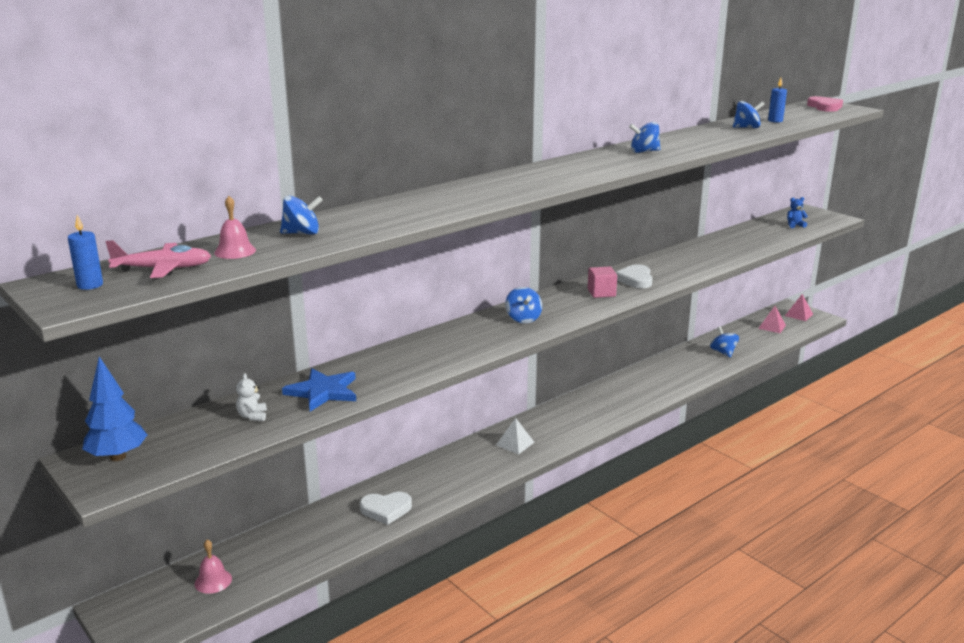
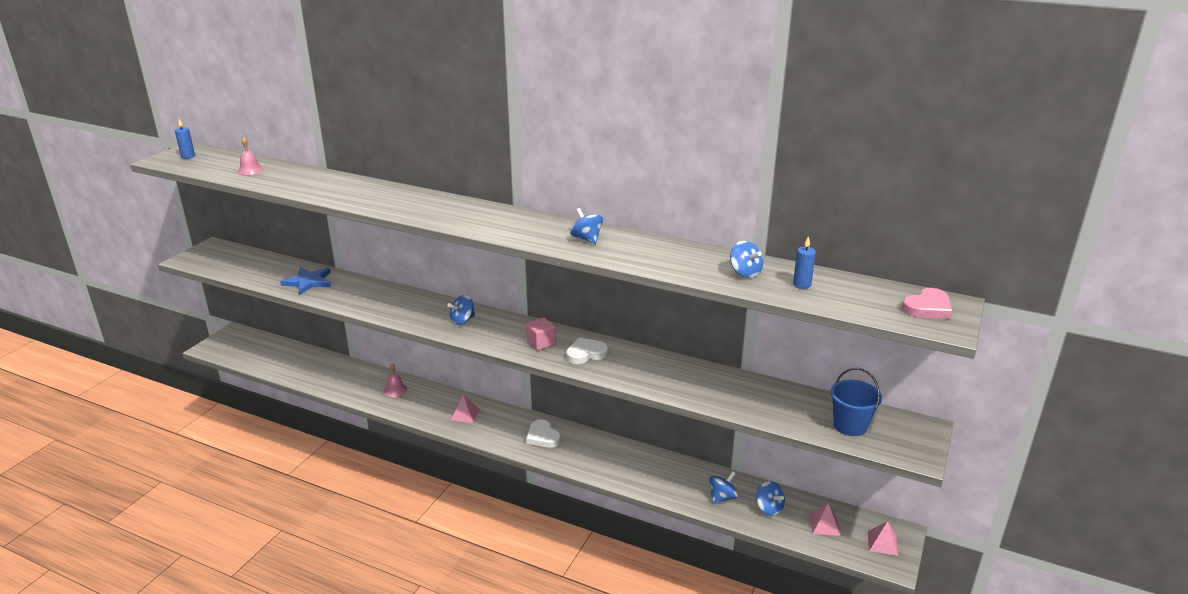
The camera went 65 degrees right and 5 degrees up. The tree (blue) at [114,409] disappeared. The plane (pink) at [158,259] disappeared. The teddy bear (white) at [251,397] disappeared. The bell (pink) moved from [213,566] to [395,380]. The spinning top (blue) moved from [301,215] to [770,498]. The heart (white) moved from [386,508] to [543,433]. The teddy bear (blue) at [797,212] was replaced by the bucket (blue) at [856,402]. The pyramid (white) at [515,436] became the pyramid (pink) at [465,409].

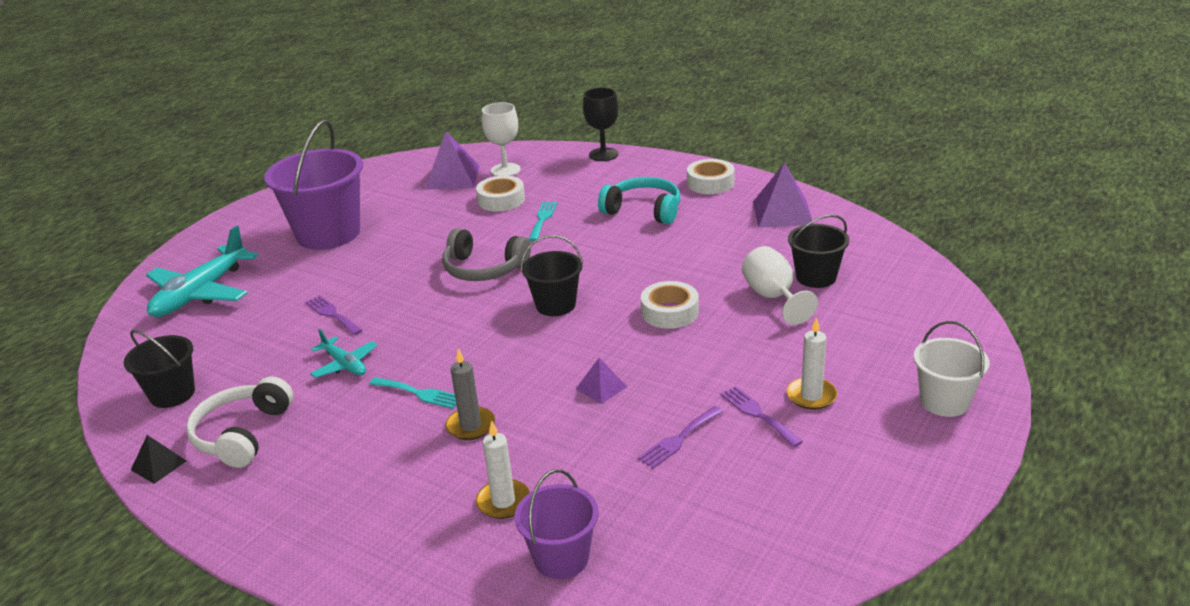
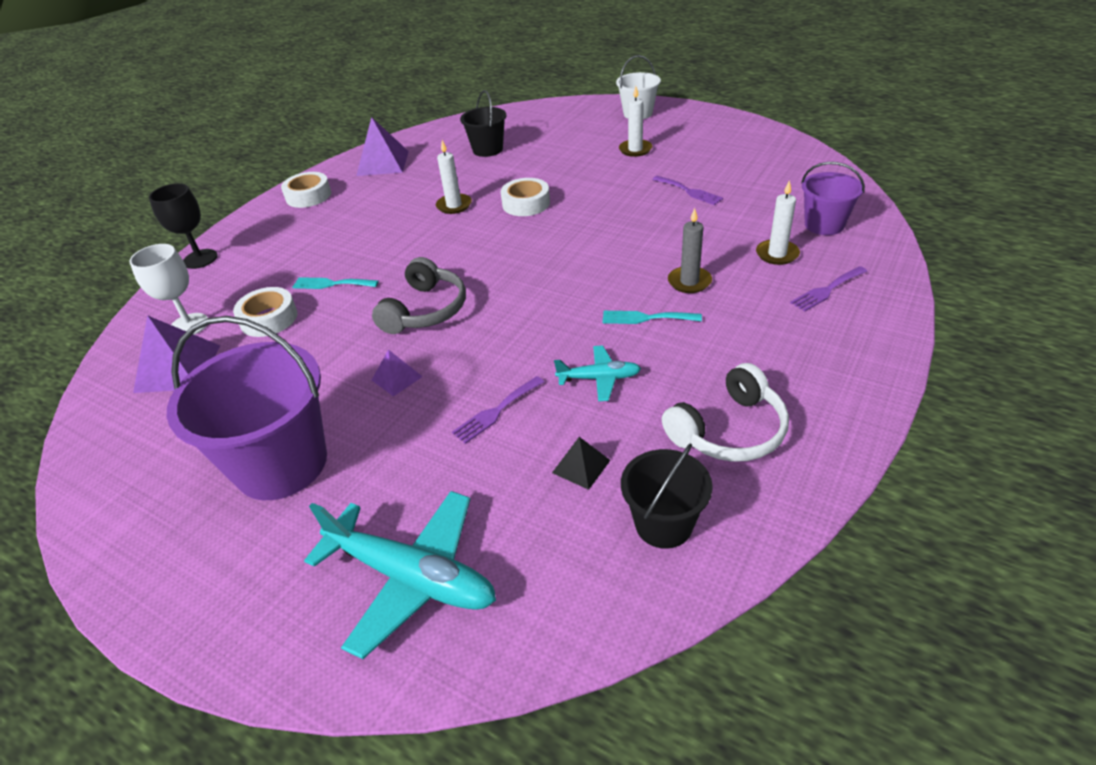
The camera went 90 degrees left and 10 degrees up. The bucket (black) at [552,275] disappeared. The headphones (turquoise) at [639,200] disappeared. The goblet (white) at [780,285] disappeared. The candle (white) at [454,177] appeared. The pyramid (black) moved from [158,459] to [581,463]. The pyramid (purple) moved from [601,381] to [397,373]. The fork (purple) moved from [761,416] to [828,289]. The headphones (white) at [239,422] turned 45 degrees counterclockwise. The plane (turquoise) at [343,353] turned 45 degrees clockwise. The fork (turquoise) at [412,393] turned 105 degrees counterclockwise.

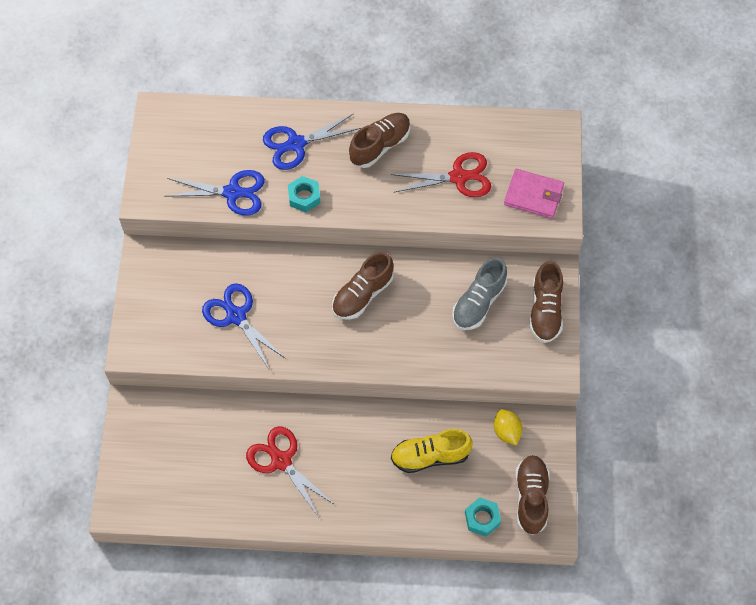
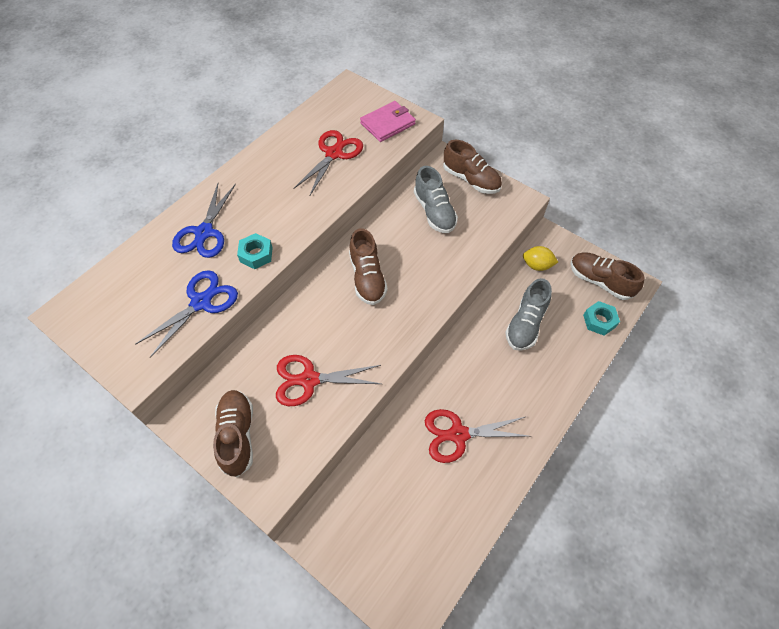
The camera went 55 degrees left and 5 degrees down. The shoe (brown) moved from [379,140] to [233,433]. The scissors (blue) at [244,326] became the scissors (red) at [328,380]. The shoe (yellow) at [431,451] became the shoe (grey) at [528,314].

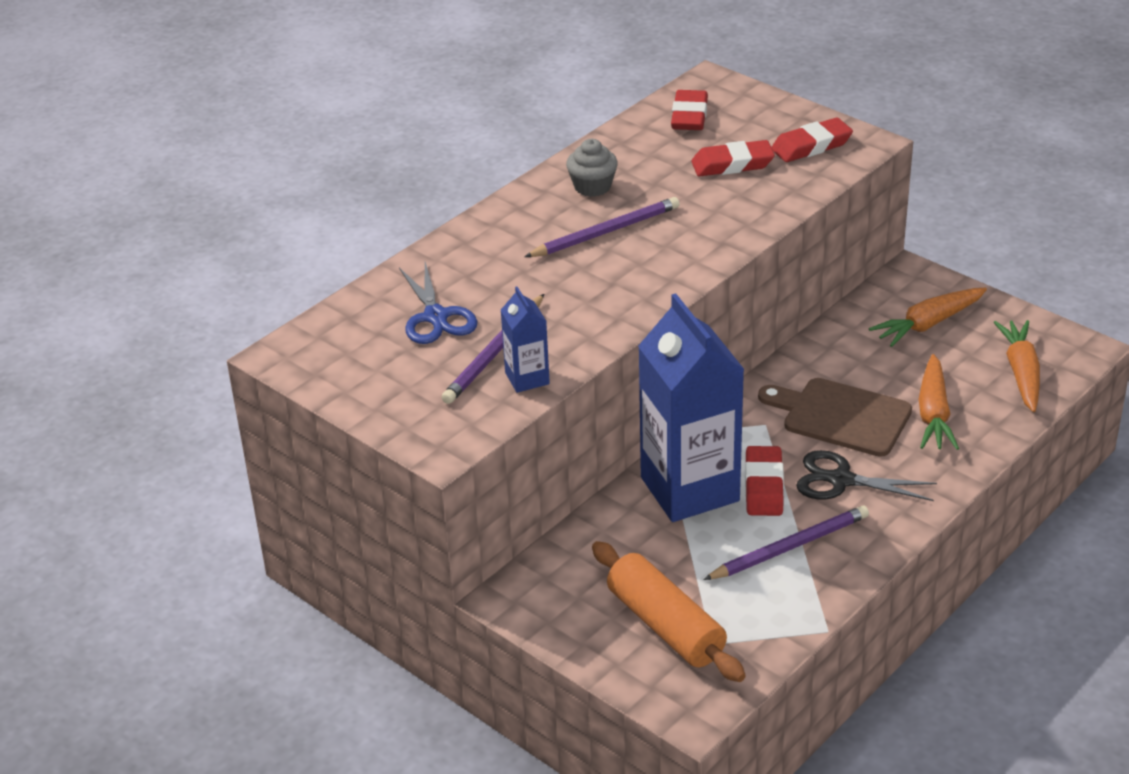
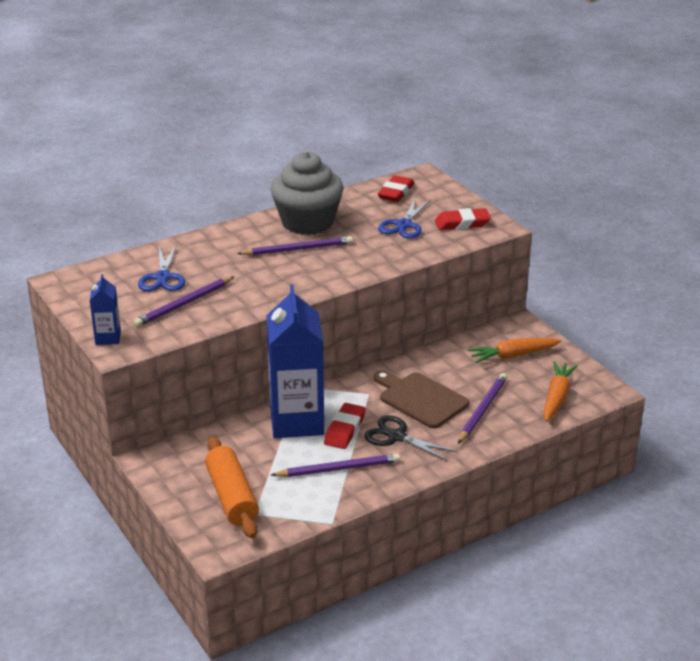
The camera went 15 degrees right and 5 degrees down. The carton (blue) moved from [525,339] to [105,309]. The eraser (red) at [733,158] was replaced by the scissors (blue) at [404,219]. The carrot (orange) at [939,402] was replaced by the pencil (purple) at [482,408]. The cupcake (grey) at [592,168] changed to 2.13 times the size.

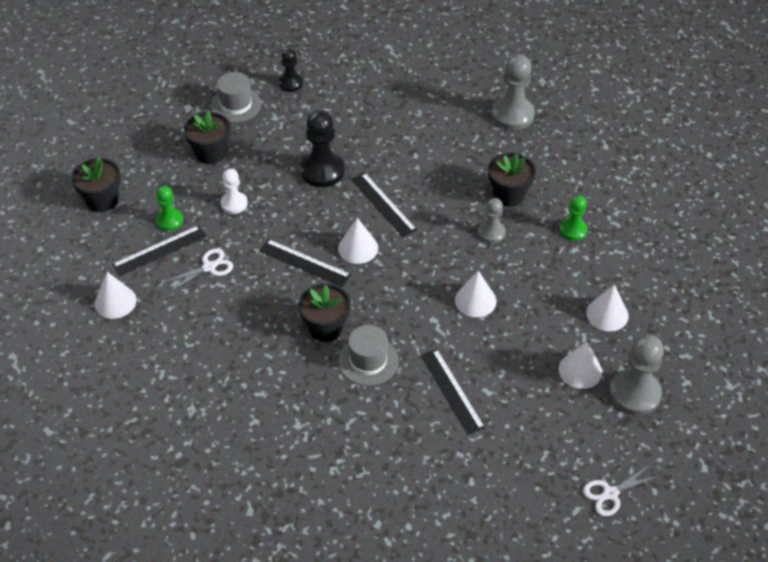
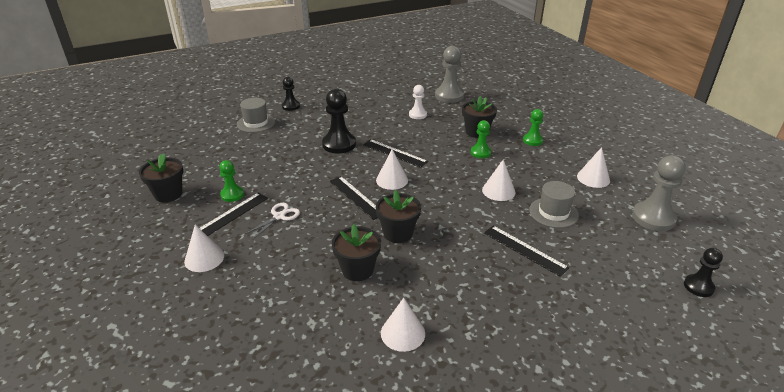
The camera went 20 degrees left and 15 degrees down. The flower pot (black) moved from [207,137] to [356,252]. The pawn (white) moved from [234,191] to [418,102]. The hat (grey) moved from [368,355] to [554,204]. The cone (white) moved from [580,365] to [403,325]. The scissors (white) at [621,490] was replaced by the pawn (black) at [703,272]. The pawn (grey) at [492,220] became the pawn (green) at [481,139]. The ruler (black) at [305,263] turned 45 degrees clockwise.

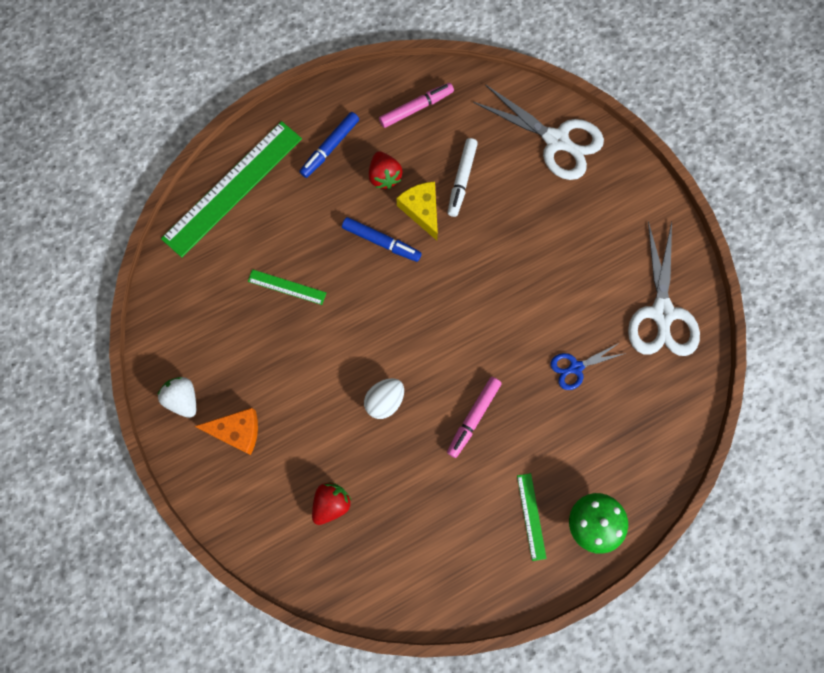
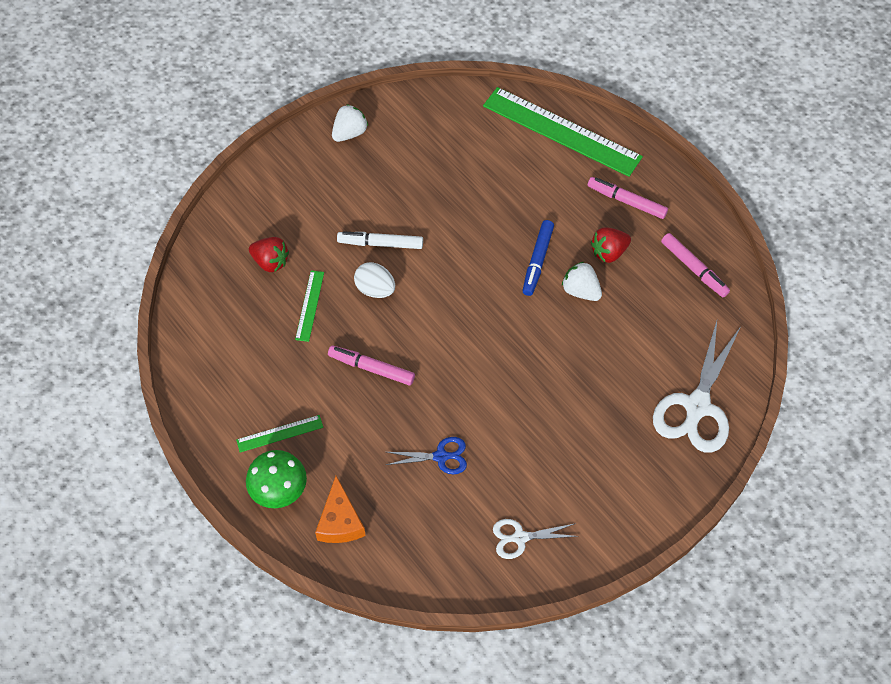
The camera went 80 degrees right and 15 degrees down. The cheese (orange) moved from [226,431] to [340,509]. The ruler (green) moved from [287,287] to [309,306]. The marker (white) moved from [463,177] to [380,240]. The cheese (yellow) at [417,211] was replaced by the strawberry (white) at [582,281]. The marker (blue) at [329,145] became the marker (pink) at [627,198]. The scissors (blue) at [588,366] turned 120 degrees clockwise. The scissors (white) at [664,288] changed to 0.53 times the size.

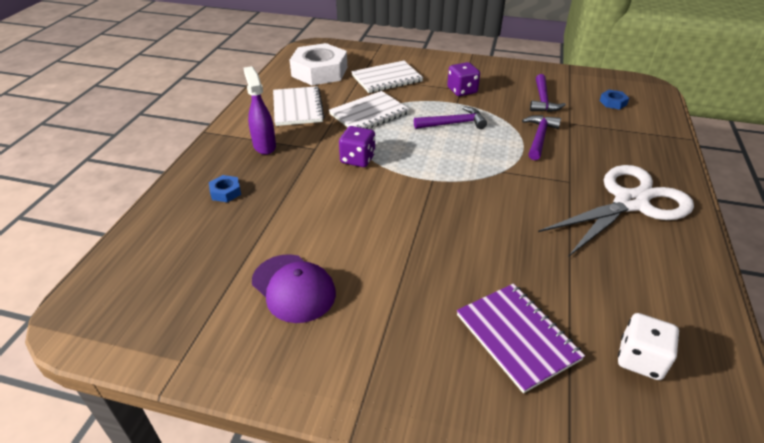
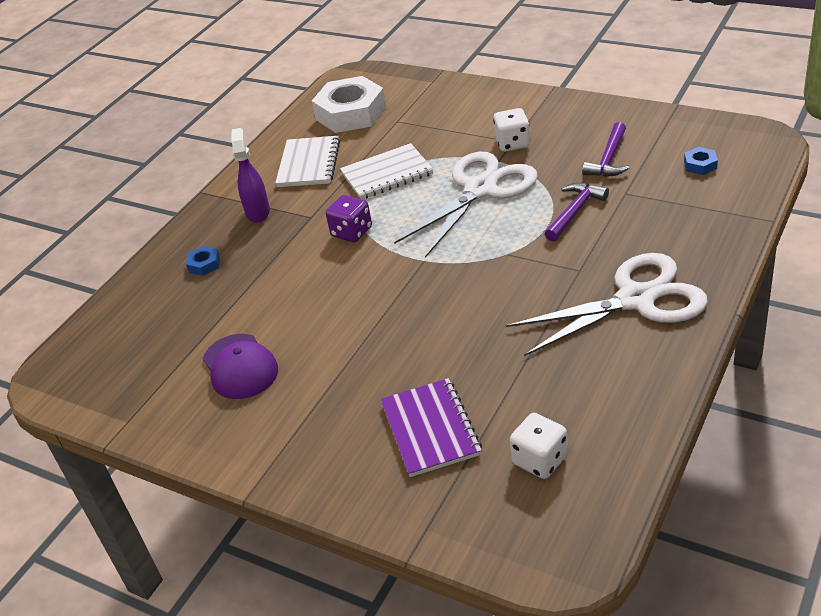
The camera went 20 degrees right and 0 degrees up. The notebook (white) at [387,77] disappeared. The hammer (purple) at [450,117] was replaced by the scissors (white) at [466,205]. The dice (purple) at [463,79] became the dice (white) at [512,130].

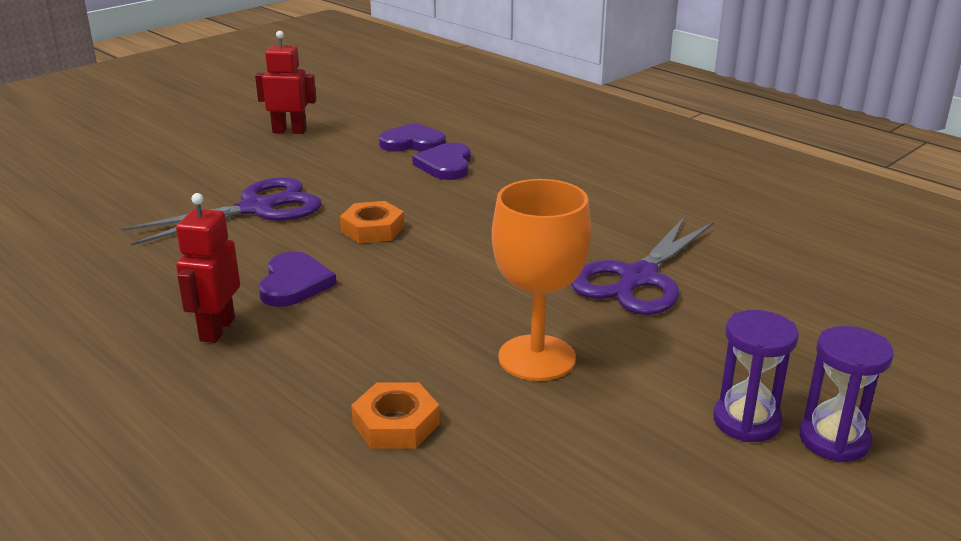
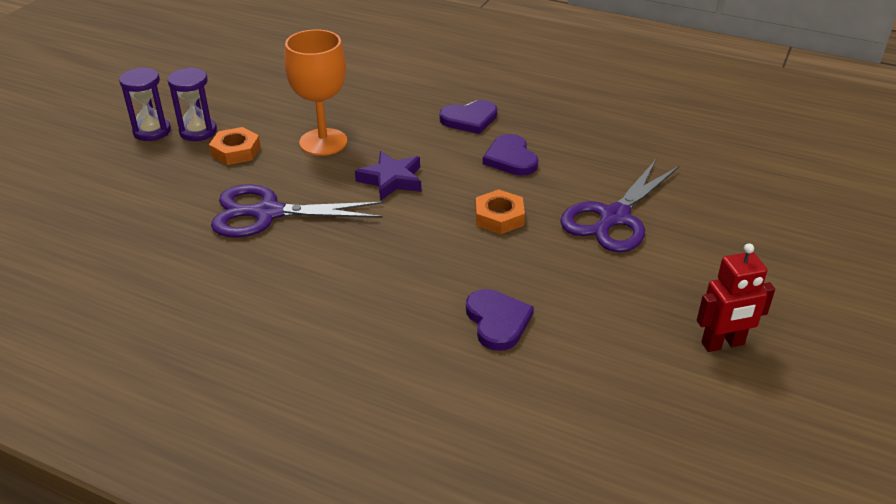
The camera went 160 degrees right and 10 degrees up. The robot (red) at [208,268] disappeared. The star (purple) at [388,176] appeared. The nut (orange) moved from [395,415] to [235,146]. The heart (purple) moved from [412,137] to [468,117]. The scissors (purple) at [642,266] turned 105 degrees counterclockwise.

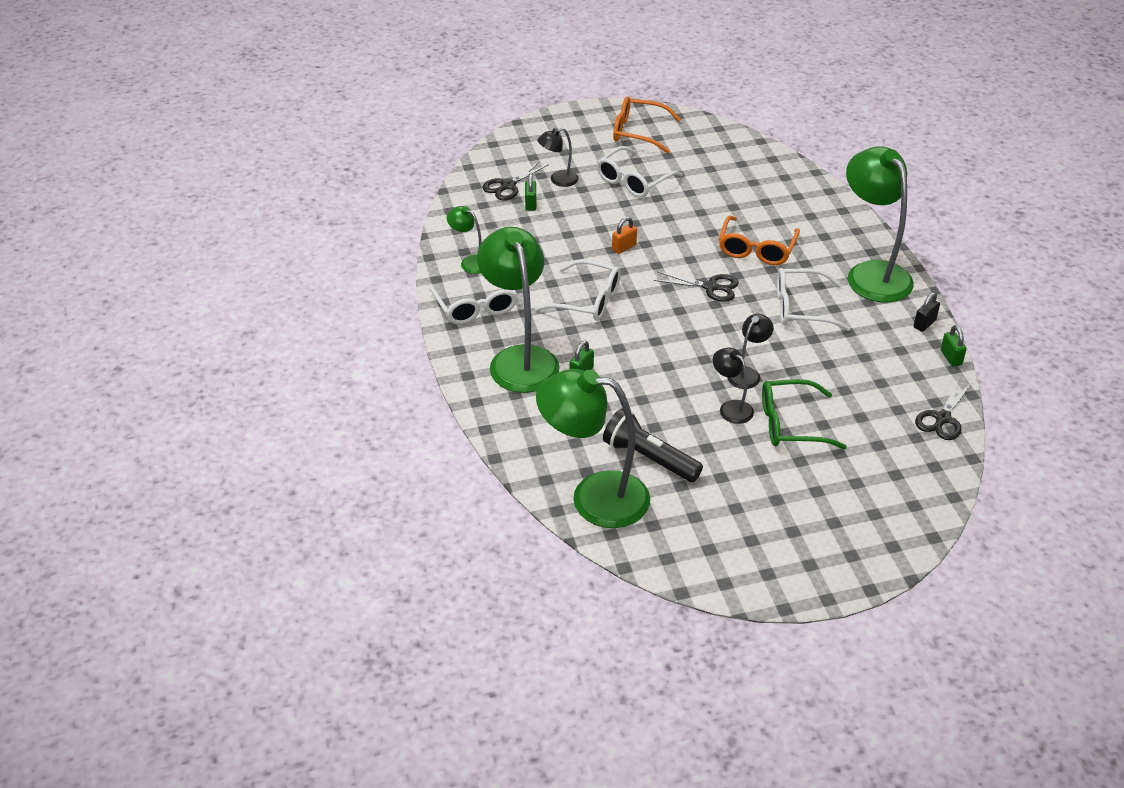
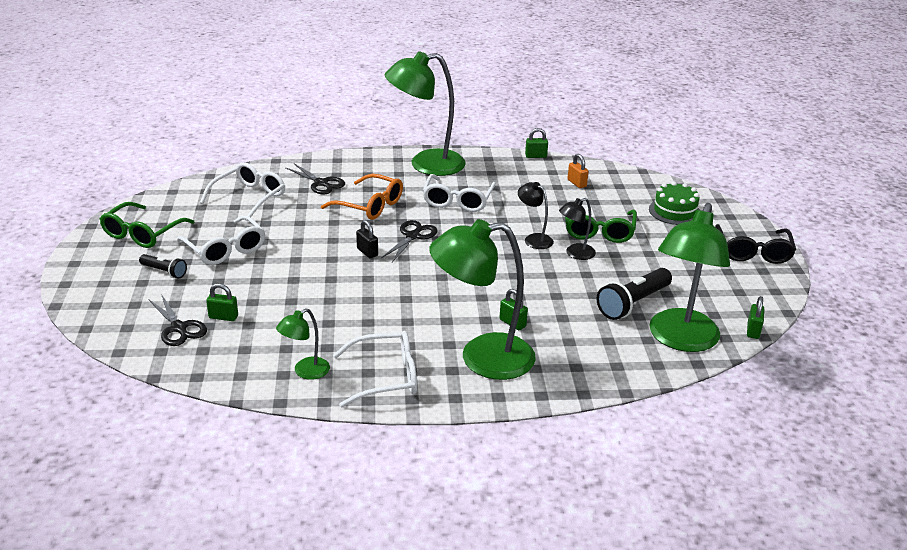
The camera went 80 degrees left and 10 degrees down. The lamp (black) at [558,157] disappeared. The flashlight (black) at [163,266] appeared. The cake (green) at [674,203] appeared. The glasses (black) at [755,244] appeared. The padlock (green) at [755,317] appeared. The glasses (white) moved from [578,290] to [242,192]. The padlock (orange) moved from [624,235] to [578,171]. The padlock (black) moved from [927,312] to [367,239]. The scissors (black) moved from [943,409] to [315,179]. The glasses (orange) at [647,124] became the glasses (green) at [147,225].

